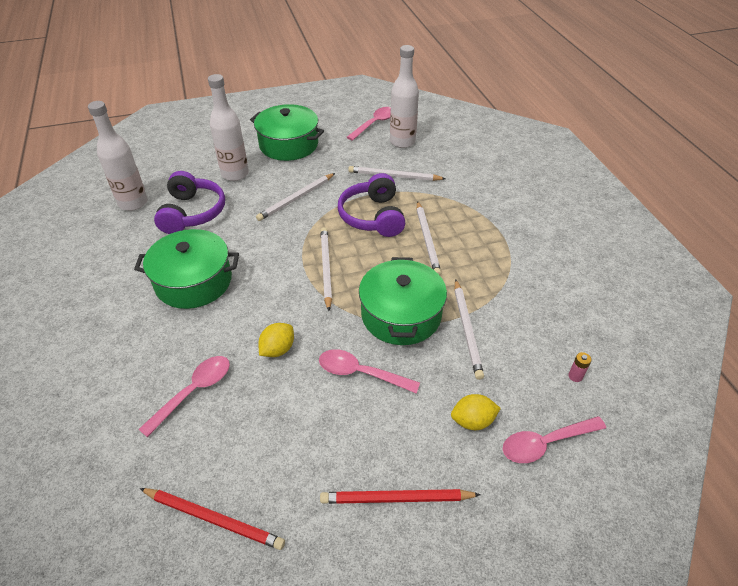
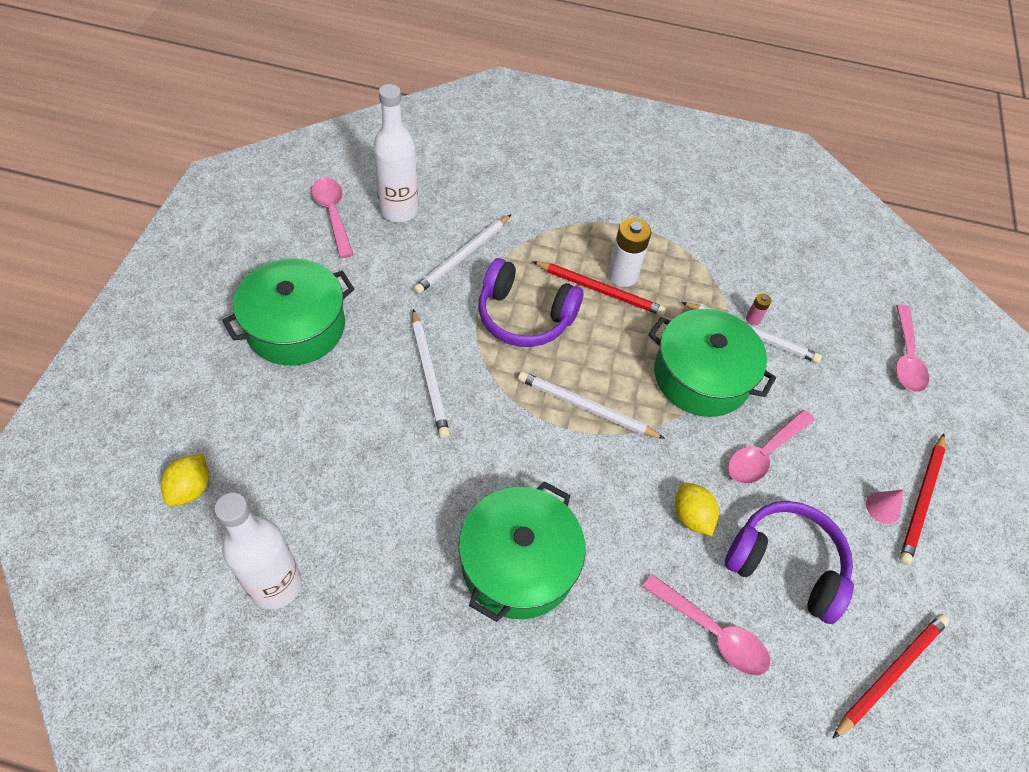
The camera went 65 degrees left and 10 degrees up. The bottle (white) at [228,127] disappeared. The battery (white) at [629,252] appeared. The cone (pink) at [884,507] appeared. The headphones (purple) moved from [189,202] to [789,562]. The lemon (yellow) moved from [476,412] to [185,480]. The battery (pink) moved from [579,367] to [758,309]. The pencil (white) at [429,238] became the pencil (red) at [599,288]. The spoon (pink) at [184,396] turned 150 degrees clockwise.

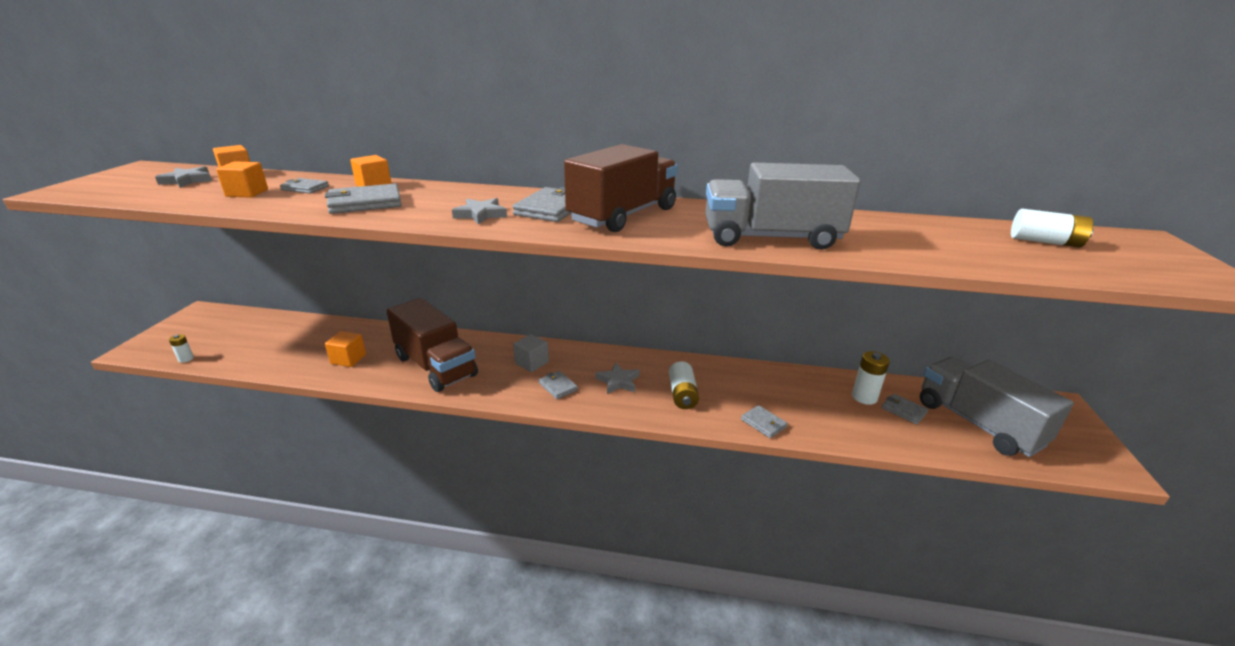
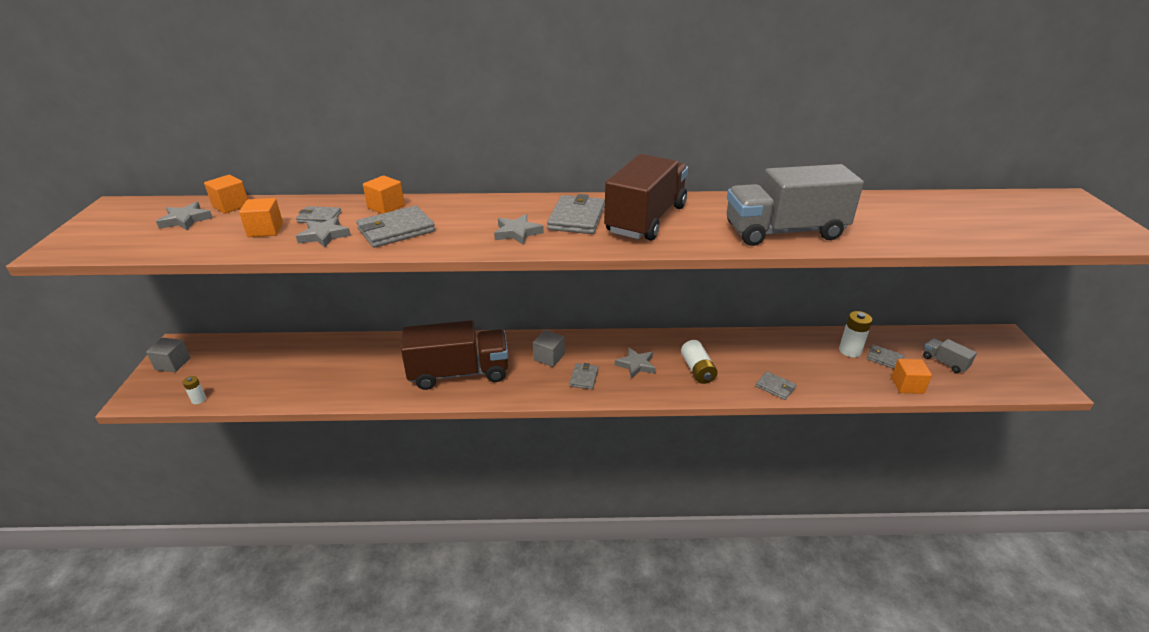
The camera went 10 degrees left and 5 degrees up. The battery (white) at [1052,228] disappeared. The cube (grey) at [168,355] appeared. The star (grey) at [323,232] appeared. The cube (orange) moved from [345,349] to [911,376]. The truck (brown) at [432,345] turned 45 degrees counterclockwise. The wallet (grey) at [558,385] turned 60 degrees clockwise. The truck (grey) at [997,407] changed to 0.44 times the size.

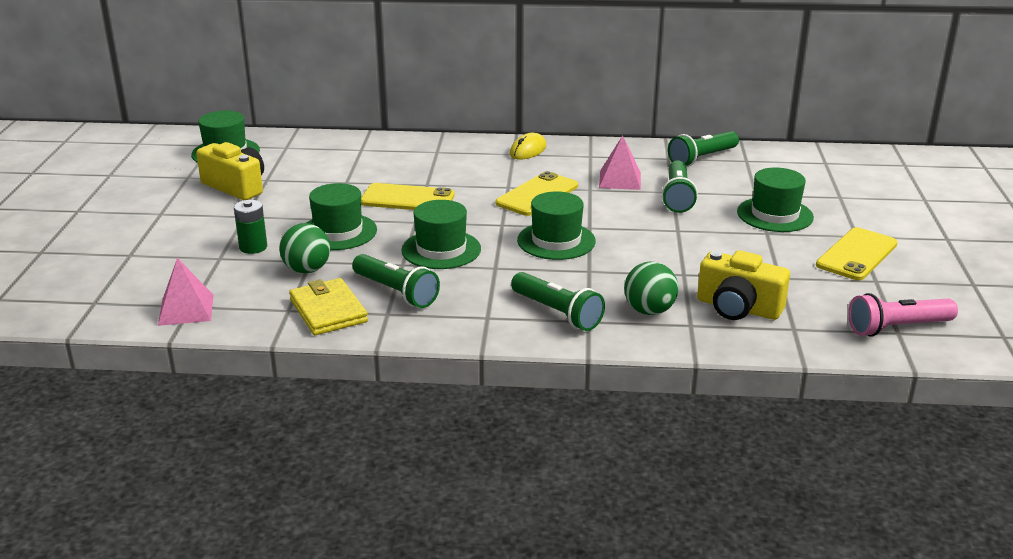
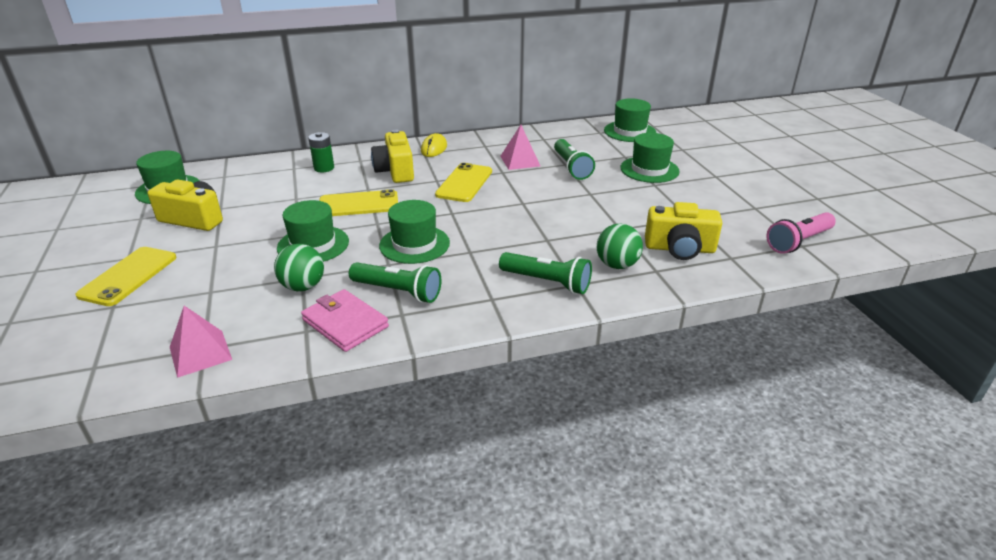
The camera went 20 degrees left and 5 degrees up. The flashlight (green) at [703,149] disappeared. The camera (yellow) at [392,156] appeared. The battery (green) moved from [250,227] to [321,152]. The hat (green) moved from [556,225] to [630,120]. The phone (yellow) moved from [857,253] to [125,276]. The wallet (yellow) at [328,306] became the wallet (pink) at [345,320].

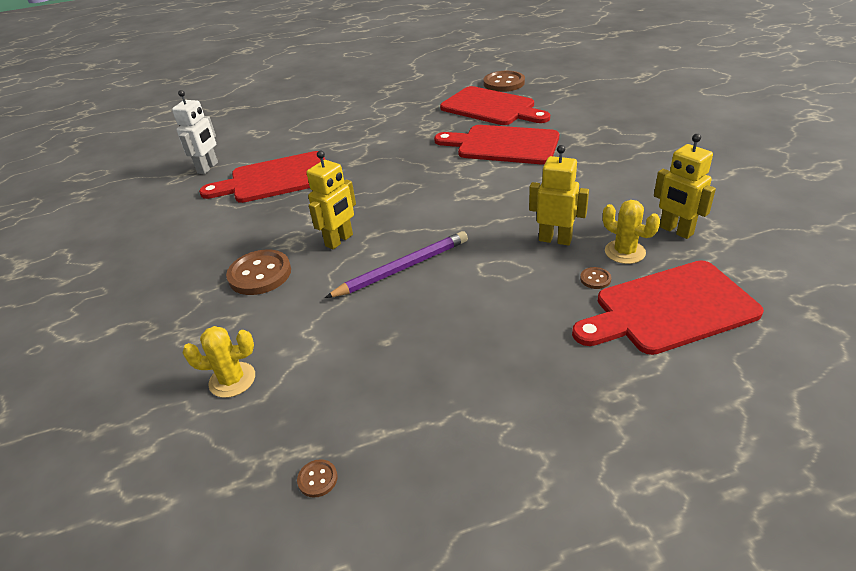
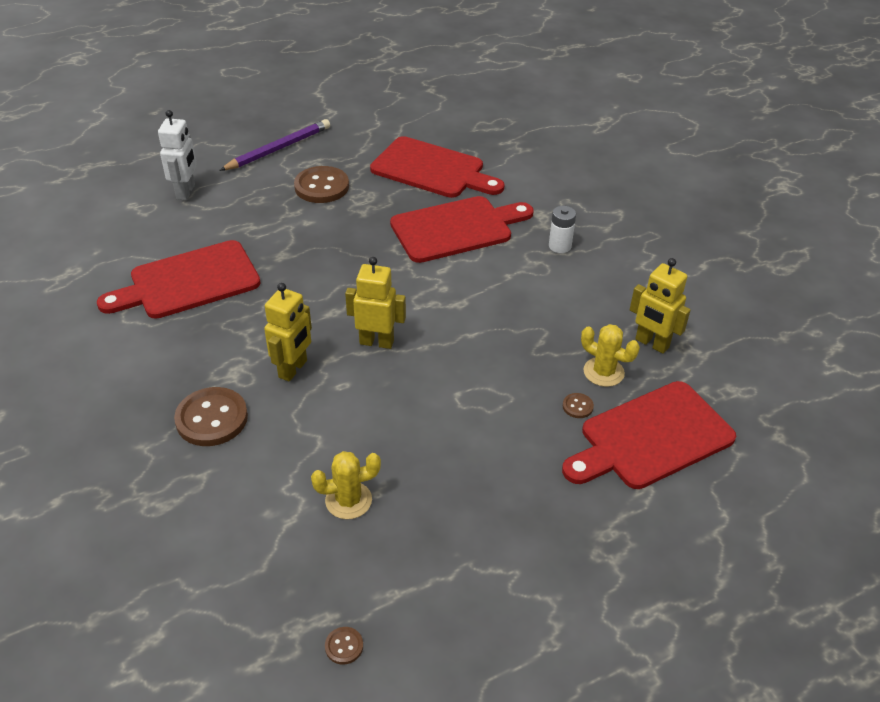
The camera went 15 degrees left and 5 degrees up. The battery (white) at [562,229] appeared. The robot (white) moved from [195,132] to [177,155]. The cactus (yellow) moved from [219,362] to [346,485]. The pencil (purple) moved from [396,264] to [274,145]. The button (brown) moved from [504,81] to [321,184]. The robot (yellow) moved from [559,195] to [375,303]. The cutting board (red) at [496,144] turned 150 degrees clockwise.

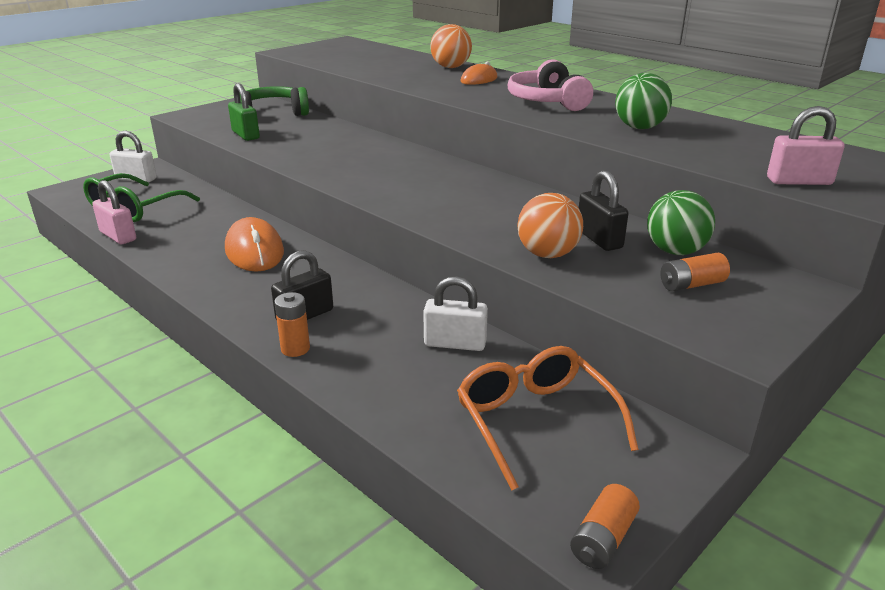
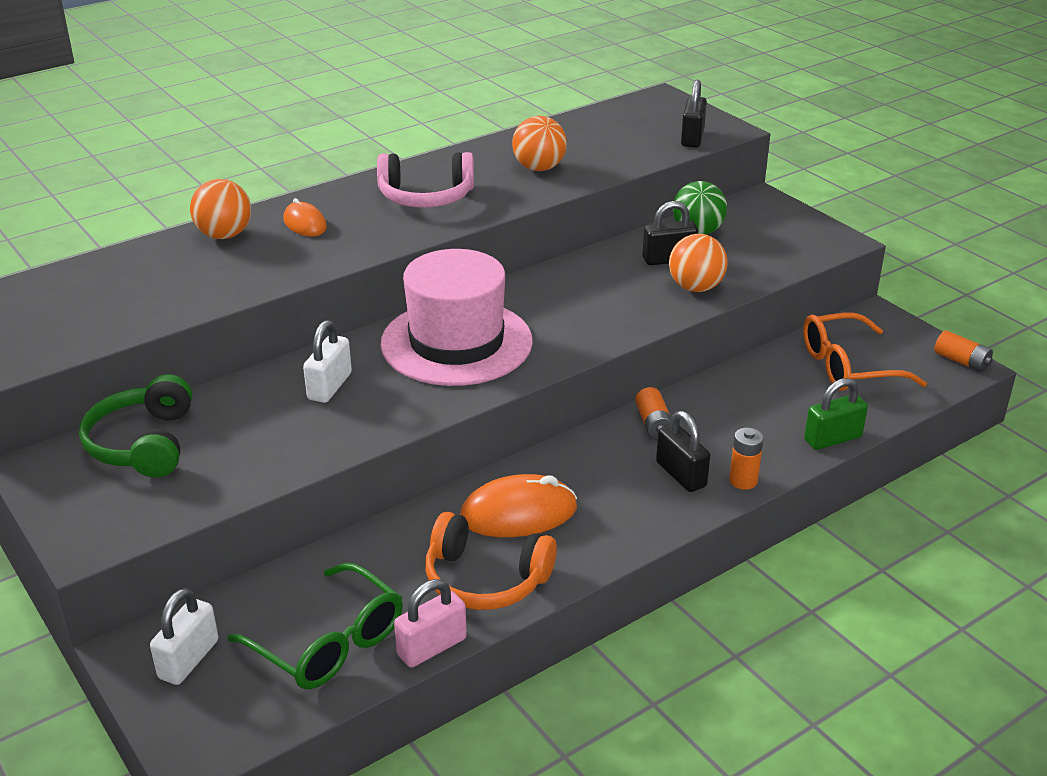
The camera went 80 degrees left and 5 degrees up. The hat (pink) at [456,317] appeared. The headphones (orange) at [491,561] appeared. The padlock (green) moved from [244,112] to [836,414]. The padlock (white) moved from [455,313] to [327,361]. The battery (orange) moved from [695,272] to [653,413]. The ball (green) at [643,101] became the ball (orange) at [539,143]. The padlock (pink) at [806,145] became the padlock (black) at [694,114].

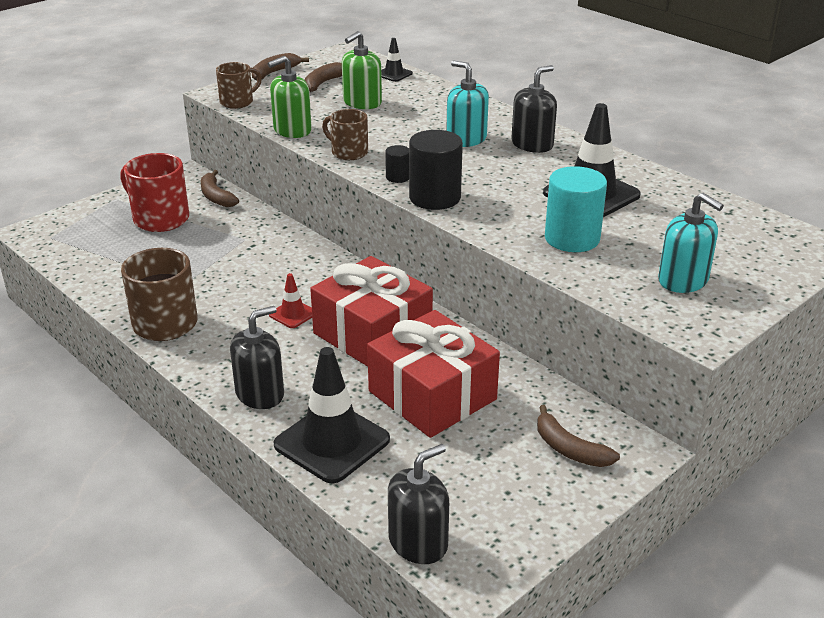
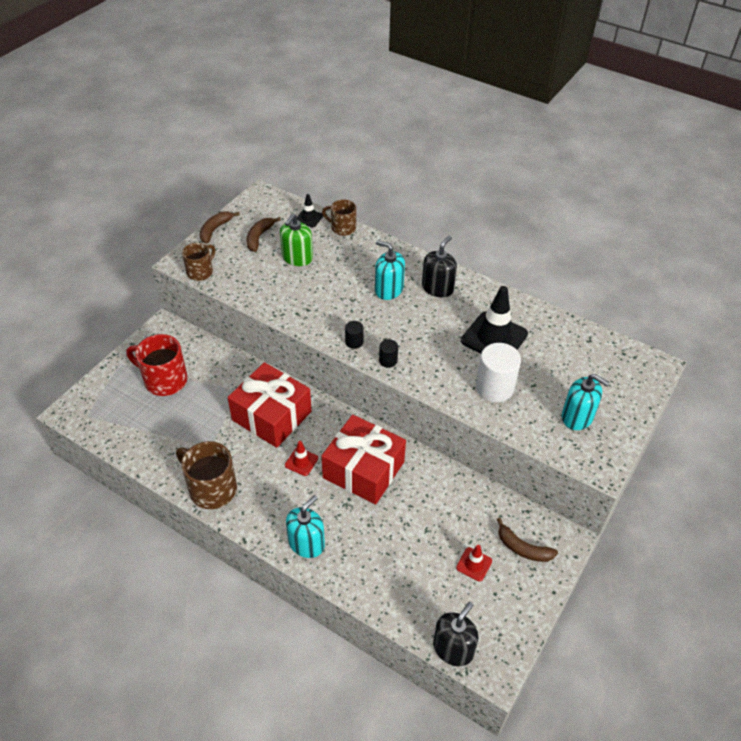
The camera went 15 degrees left and 15 degrees up. The banana (brown) at [220,188] disappeared. The soap dispenser (green) at [290,97] disappeared. The traffic cone (black) at [332,415] disappeared. The traffic cone (red) at [474,563] appeared. The mug (brown) moved from [345,134] to [339,217]. The gift (red) moved from [433,374] to [270,405]. The soap dispenser (black) at [257,357] became the soap dispenser (turquoise) at [305,526]. The cylinder (turquoise) at [576,209] became the cylinder (white) at [498,372]. The cylinder (black) at [436,170] changed to 0.49 times the size.

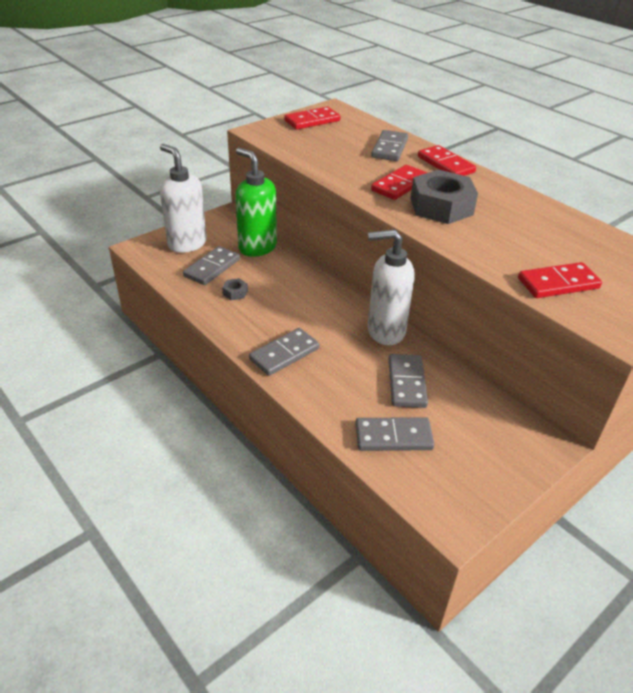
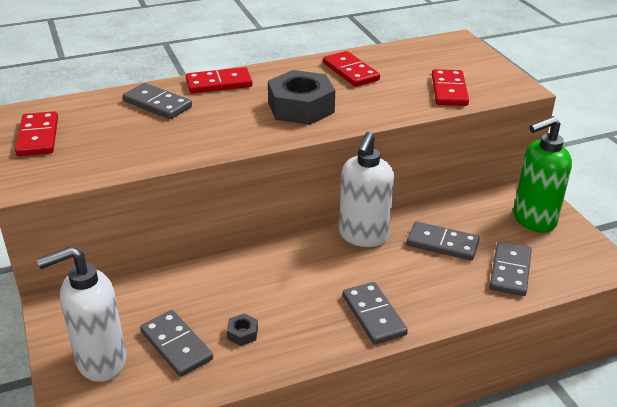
The camera went 70 degrees left and 5 degrees down. The soap dispenser (green) moved from [256,202] to [542,174]. The domino (red) moved from [399,182] to [351,69].

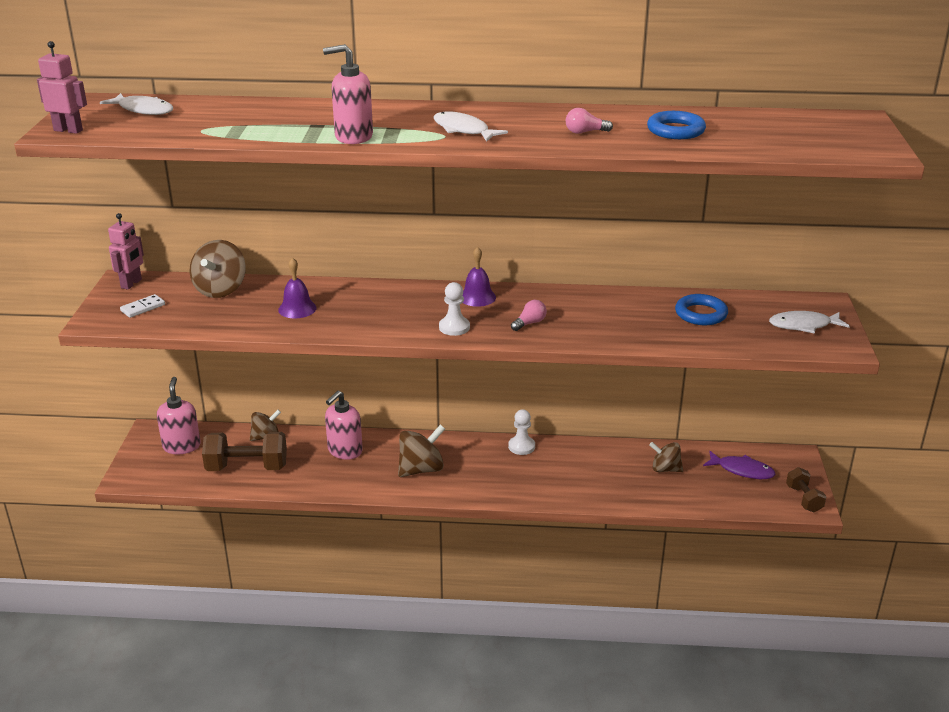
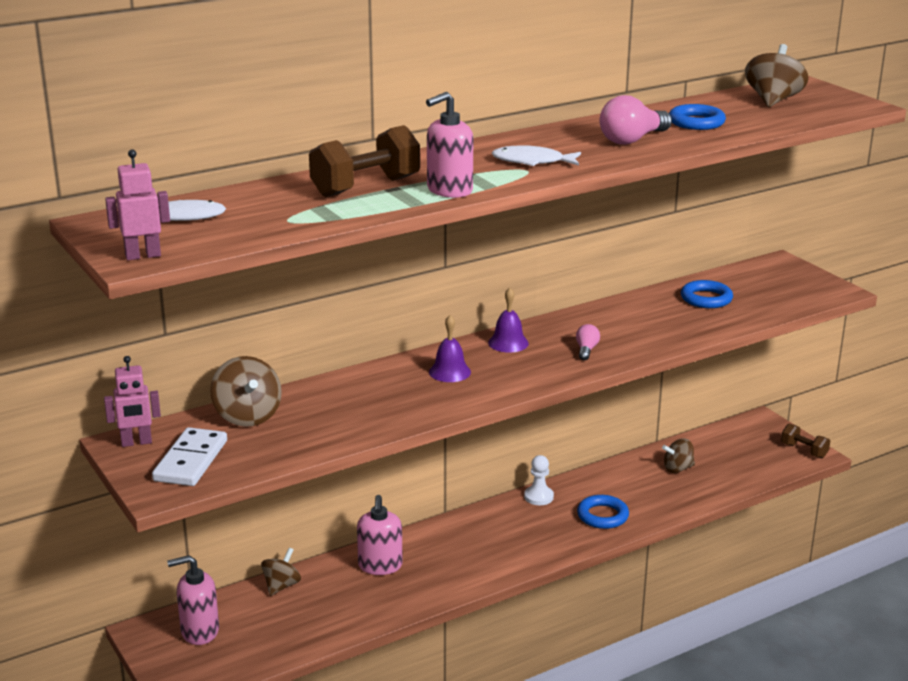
The camera went 35 degrees left and 5 degrees down. The pawn (white) at [454,309] disappeared. The fish (purple) at [739,465] disappeared. The fish (white) at [809,322] disappeared. The ring (blue) at [603,512] appeared. The dumbbell (brown) moved from [244,451] to [364,161]. The bell (purple) moved from [297,287] to [450,348]. The spinning top (brown) moved from [421,450] to [777,75]. The robot (pink) at [126,251] turned 90 degrees clockwise. The soap dispenser (pink) at [179,415] turned 60 degrees counterclockwise. The domino (white) at [142,306] changed to 1.80 times the size. The light bulb (pink) at [589,121] changed to 1.89 times the size.

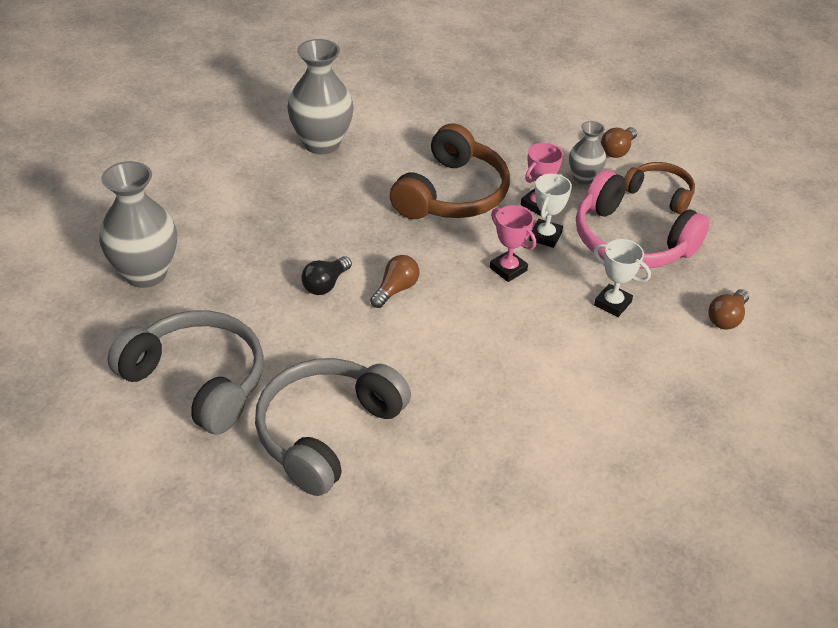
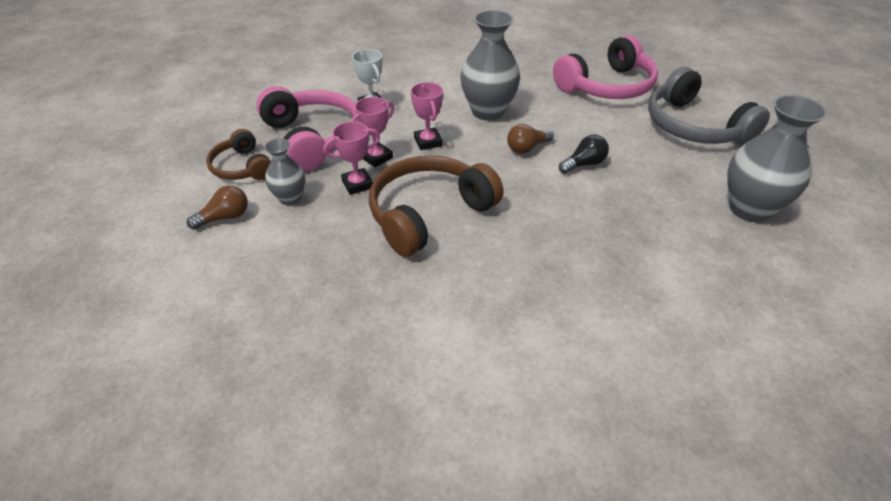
The camera went 155 degrees left and 0 degrees up. The light bulb (brown) at [728,309] disappeared. The vase (grey) moved from [320,96] to [490,65]. The headphones (grey) at [333,427] became the headphones (pink) at [605,67]. The trophy (white) at [550,211] became the trophy (pink) at [373,132].

